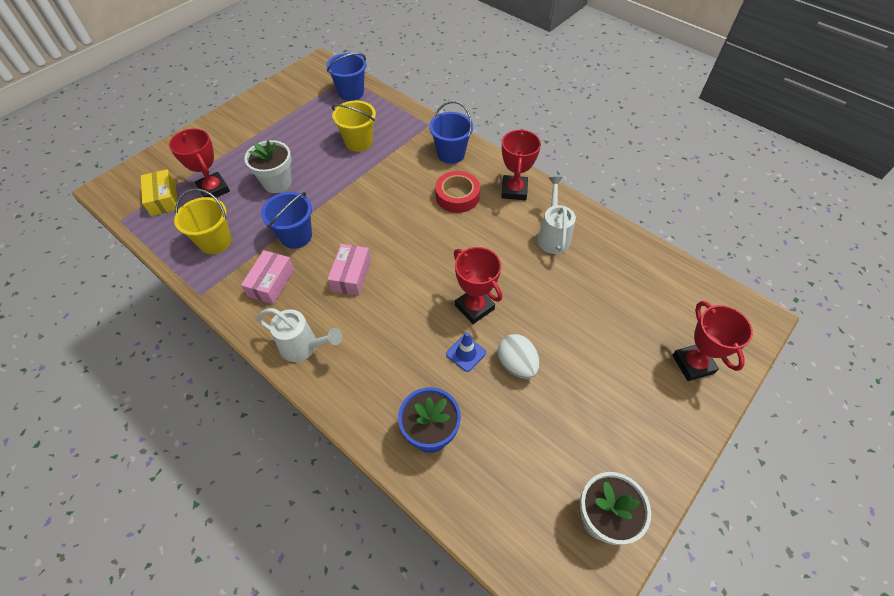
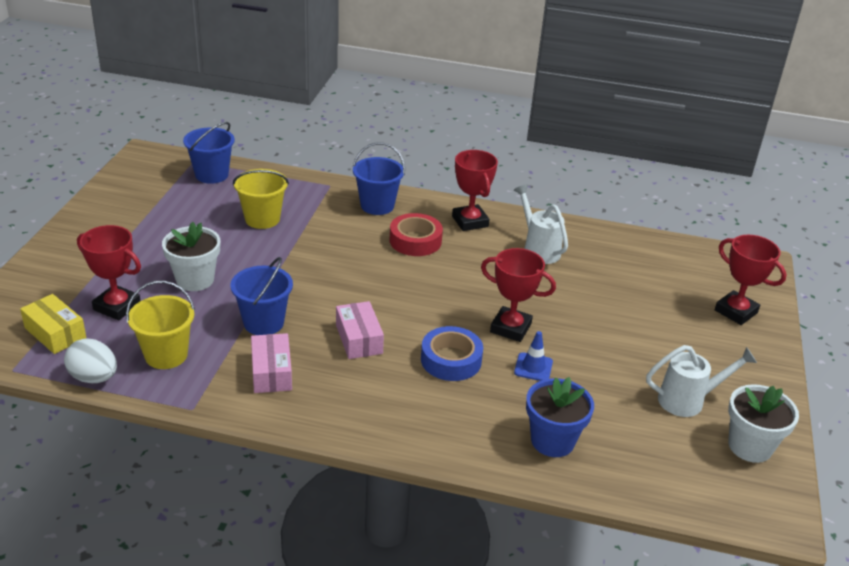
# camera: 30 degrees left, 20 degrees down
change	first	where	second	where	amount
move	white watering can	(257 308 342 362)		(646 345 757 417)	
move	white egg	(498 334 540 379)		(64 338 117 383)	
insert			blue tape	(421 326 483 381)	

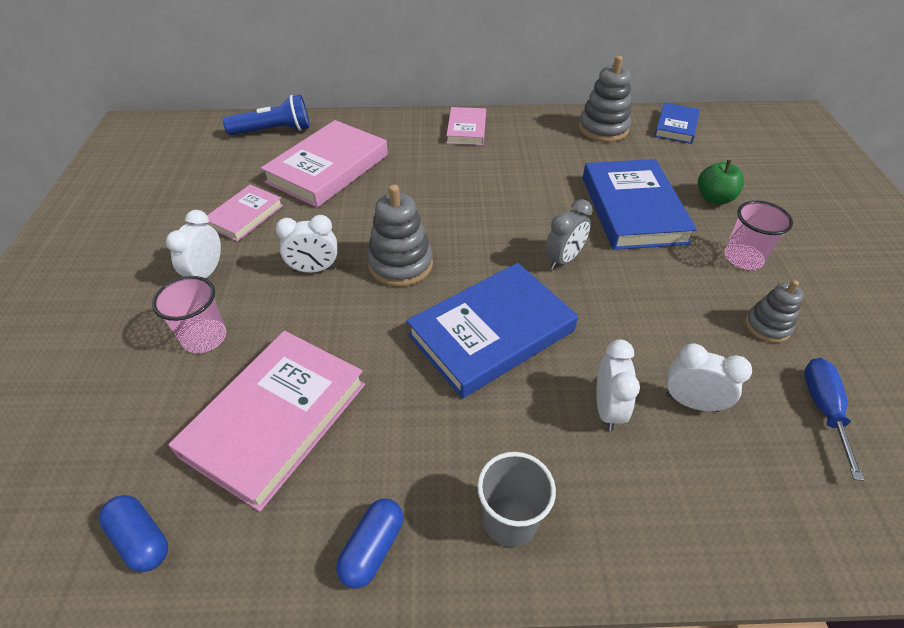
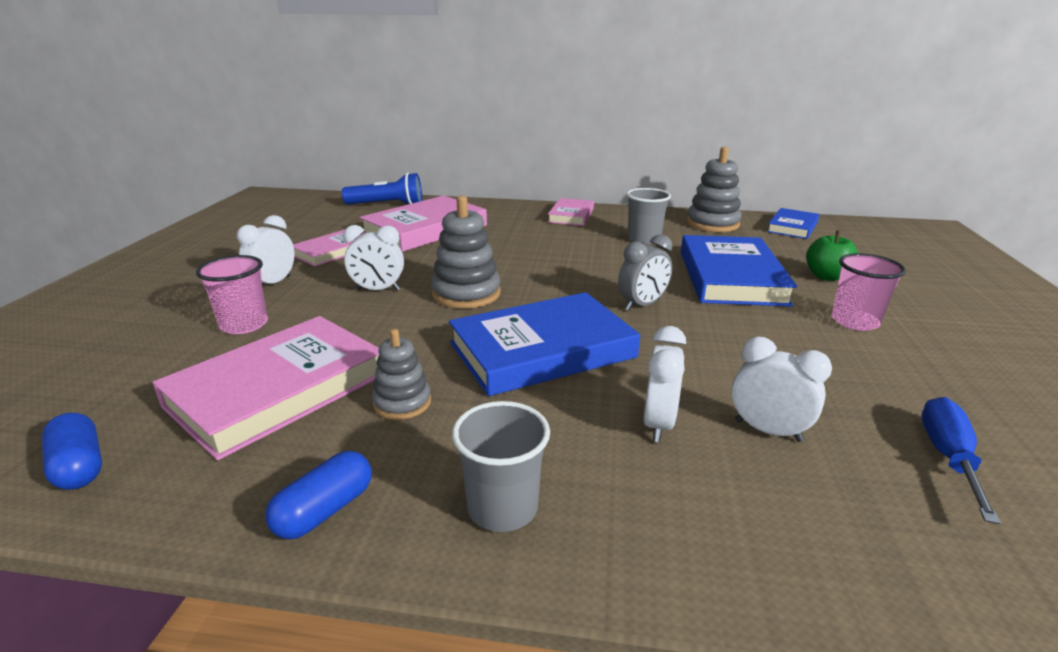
# camera: 10 degrees right, 20 degrees down
change	first	where	second	where	amount
move	grey stacking toy	(745 280 803 343)		(372 329 431 420)	
insert			grey cup	(627 188 671 244)	

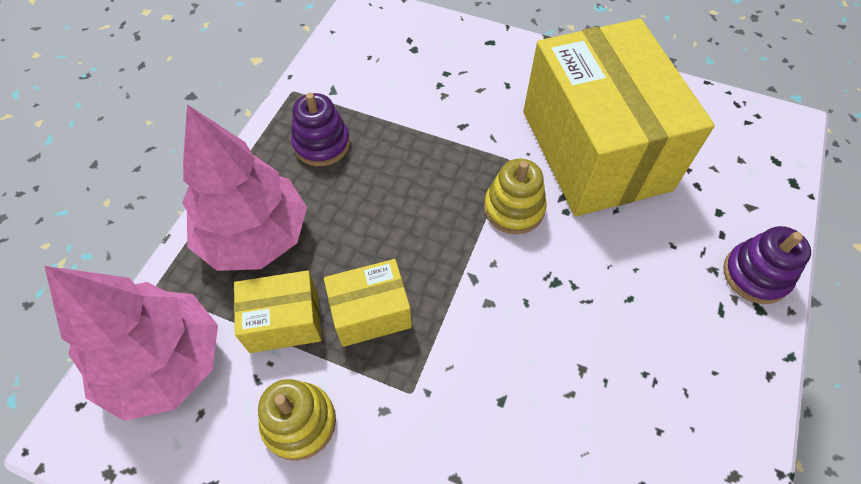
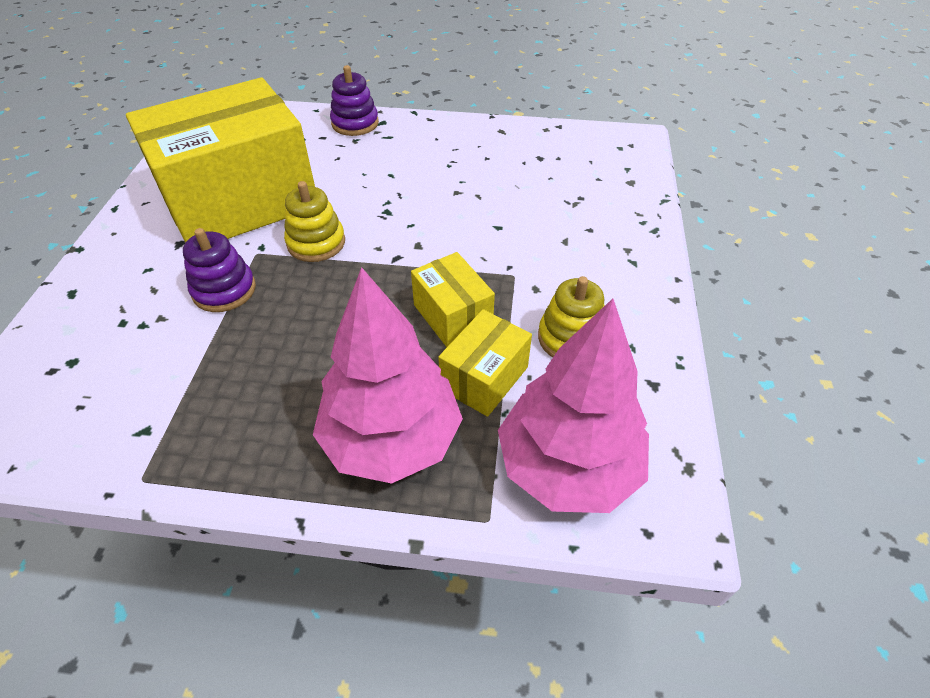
# camera: 105 degrees left, 10 degrees down
change	first	where	second	where	amount
move	purple stacking toy	(291 93 350 166)		(183 228 256 312)	
rotate	yellow box	(234 270 322 353)		(438 309 532 417)	60 degrees clockwise

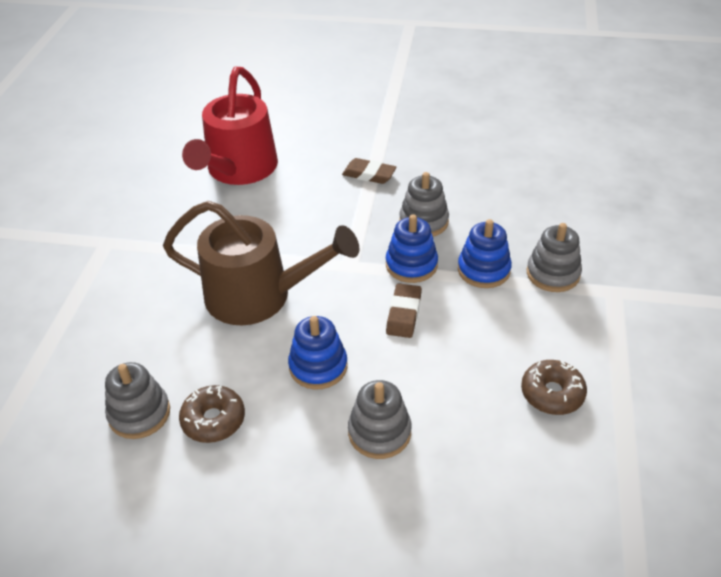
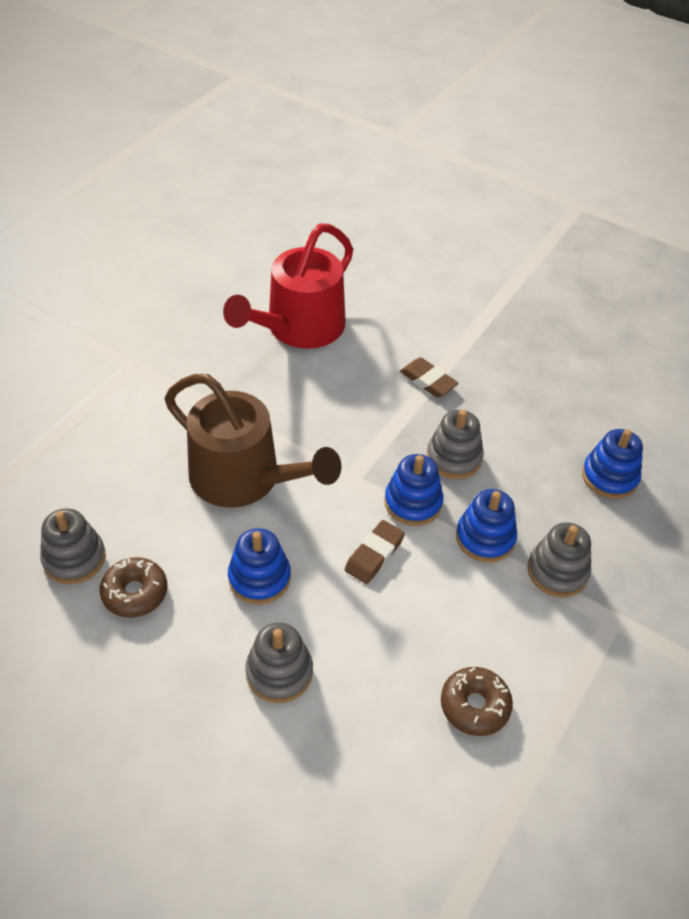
# camera: 20 degrees right, 5 degrees up
change	first	where	second	where	amount
insert			blue stacking toy	(582 429 643 499)	

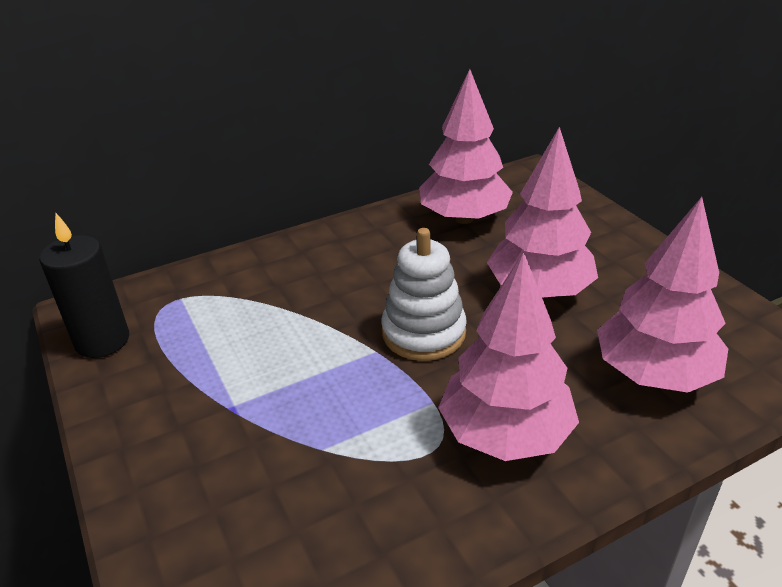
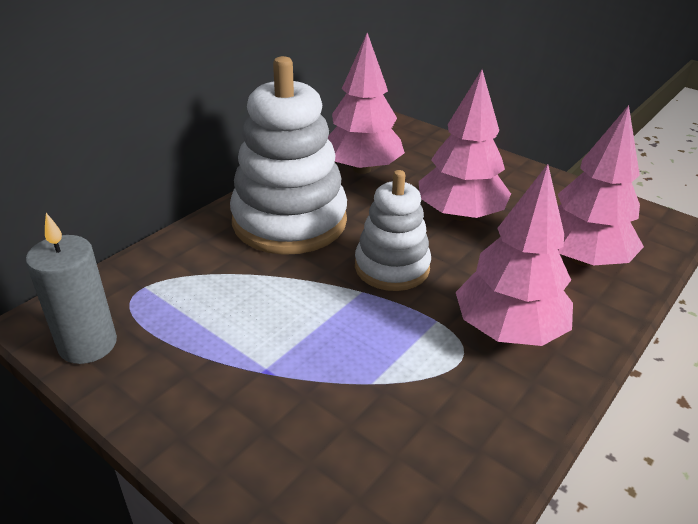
# camera: 25 degrees left, 0 degrees up
change	first	where	second	where	amount
recolor	black candle	(39 213 129 358)	grey candle	(26 213 117 364)	
insert			white stacking toy	(230 56 347 255)	

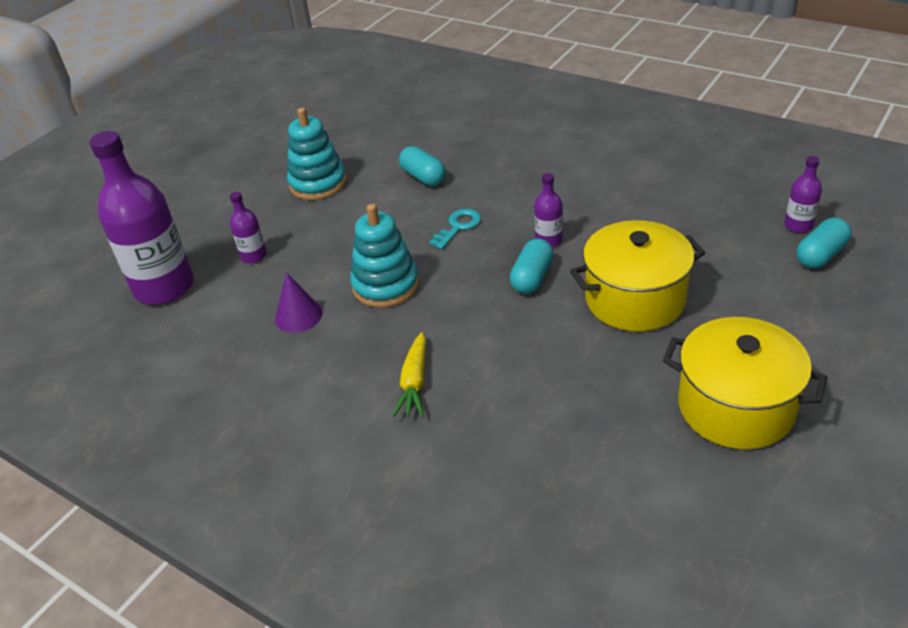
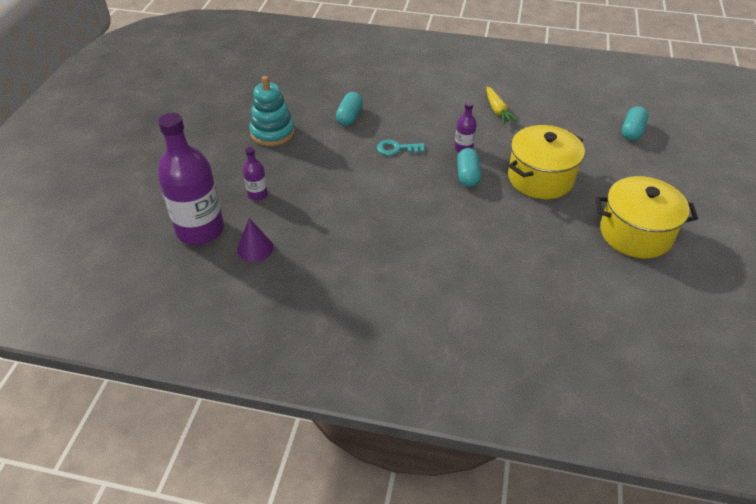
# camera: 25 degrees left, 5 degrees up
change	first	where	second	where	amount
rotate	turquoise capsule	(399 146 446 186)		(336 92 363 126)	75 degrees clockwise
delete	purple bottle	(784 156 822 233)			
delete	turquoise stacking toy	(350 204 419 308)			
rotate	turquoise key	(429 209 481 249)		(377 140 425 156)	105 degrees counterclockwise
move	purple cone	(275 273 323 333)		(237 218 274 262)	
move	yellow carrot	(392 332 426 417)		(487 86 519 125)	

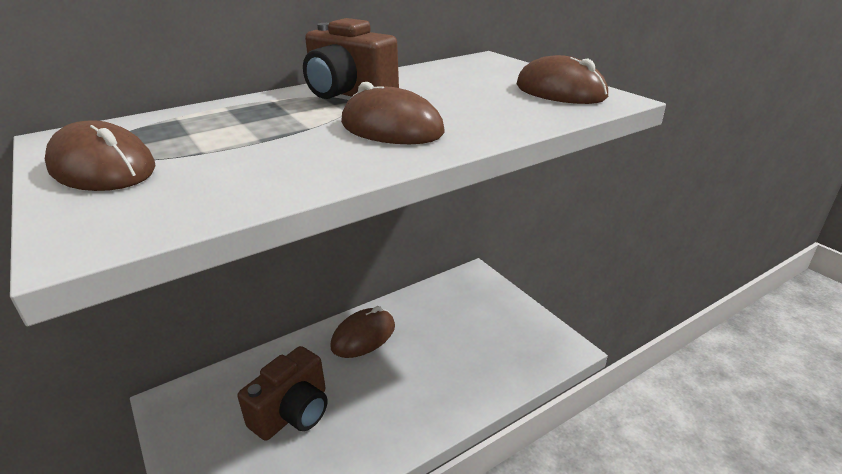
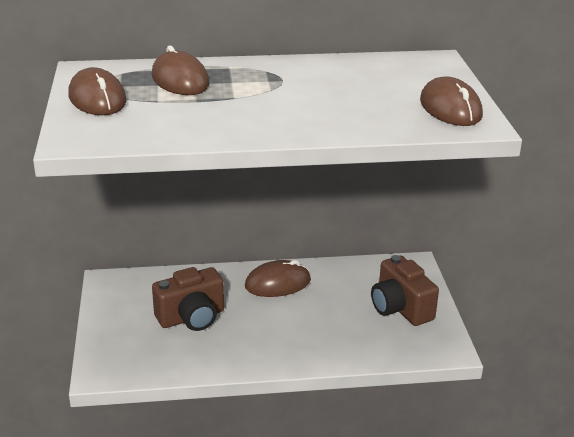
# camera: 25 degrees right, 0 degrees up
change	first	where	second	where	amount
move	brown camera	(303 18 399 99)		(371 255 439 326)	
move	brown mouse	(341 82 445 144)		(152 46 209 95)	

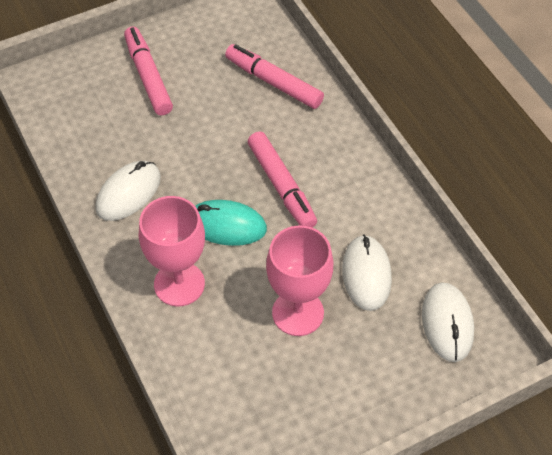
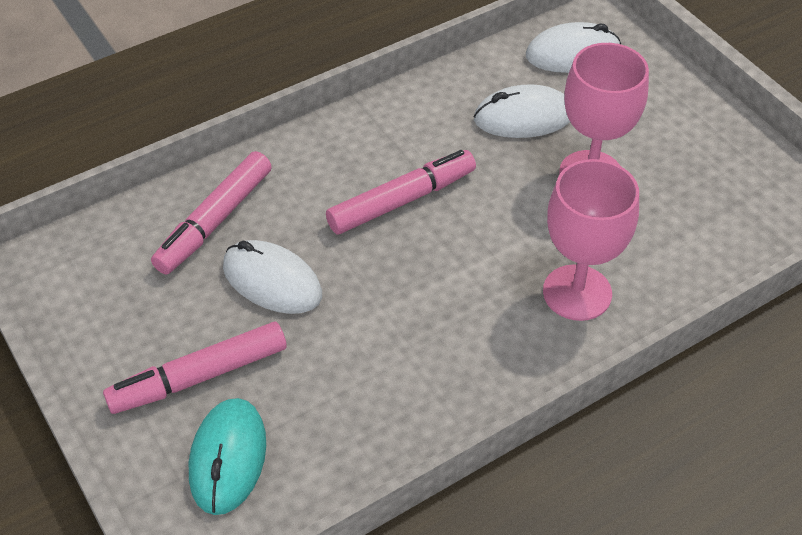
# camera: 95 degrees left, 5 degrees down
change	first	where	second	where	amount
move	white mouse	(95 161 161 221)		(223 240 322 314)	
move	turquoise mouse	(195 200 267 246)		(189 398 266 515)	

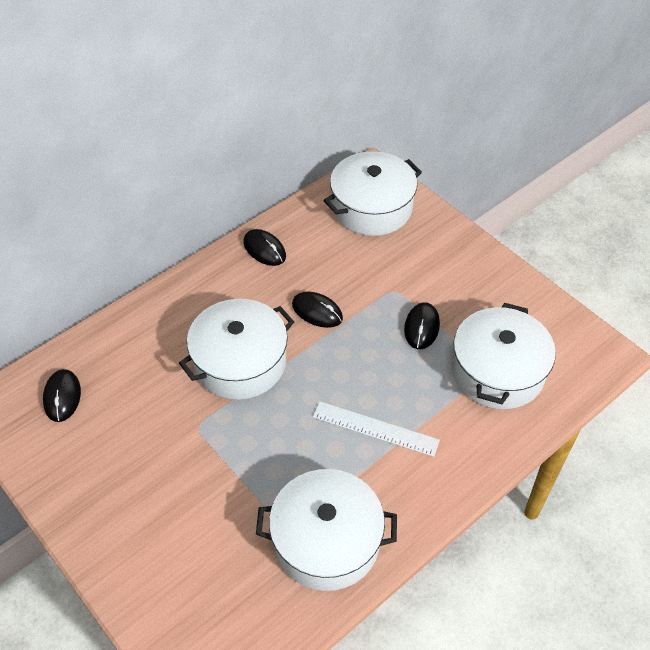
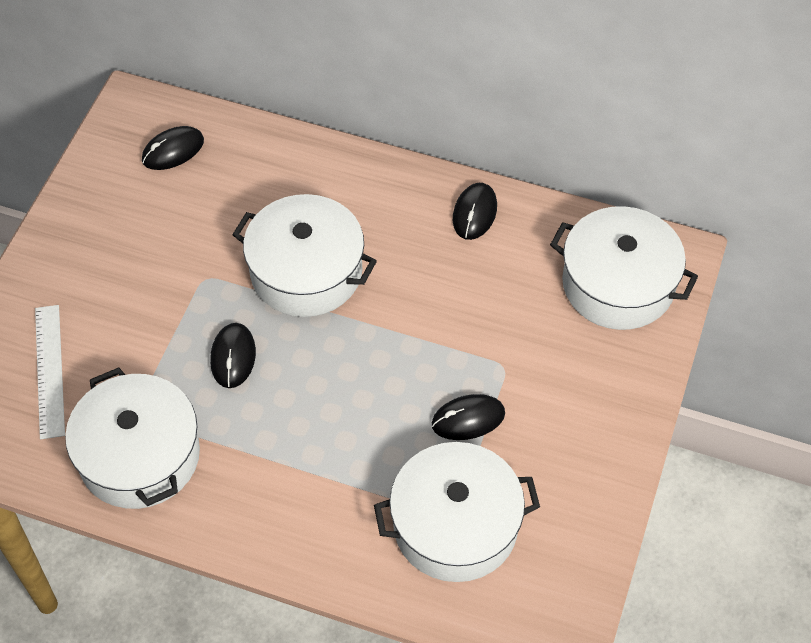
# camera: 60 degrees right, 5 degrees up
change	first	where	second	where	amount
move	black mouse	(292 291 343 328)		(210 323 256 388)	
move	white ruler	(313 401 440 457)		(35 305 65 439)	

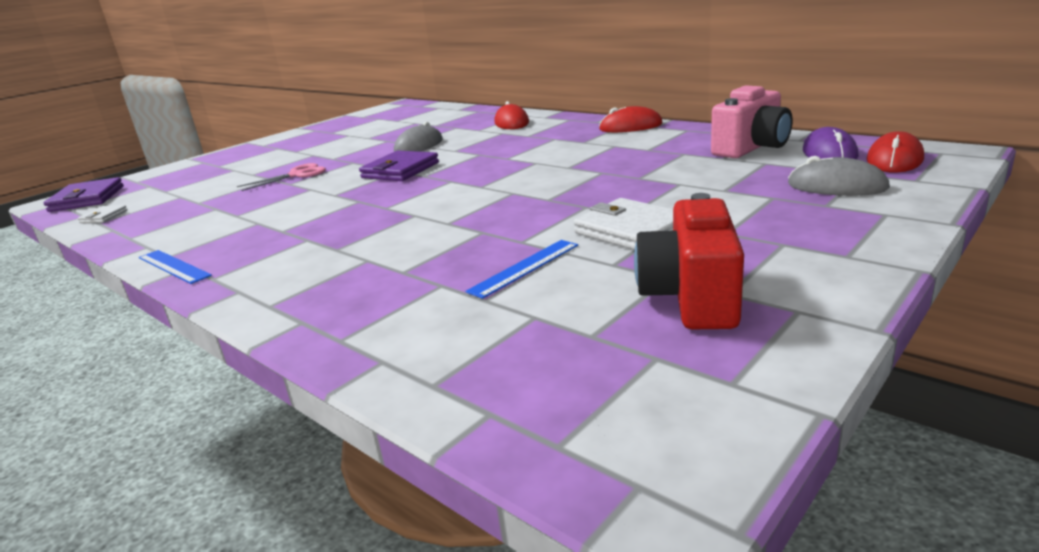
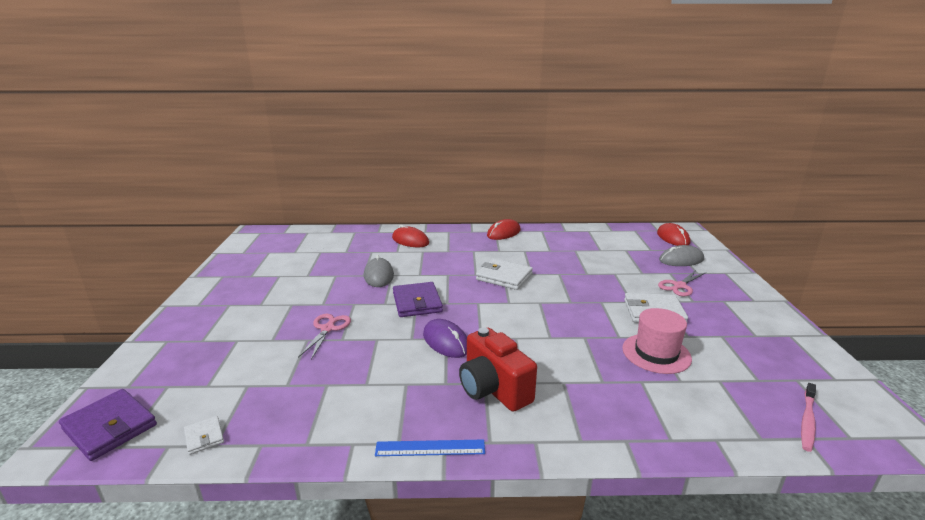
# camera: 45 degrees left, 0 degrees up
change	first	where	second	where	amount
delete	pink camera	(711 86 793 158)			
move	purple mouse	(803 127 858 159)		(423 319 467 358)	
move	red camera	(634 193 744 329)		(459 328 537 412)	
replace	blue ruler	(465 240 578 299)	pink hat	(622 308 692 374)	
insert			white wallet	(476 258 533 290)	
insert			pink scissors	(658 270 705 296)	
insert			pink toothbrush	(801 383 816 452)	

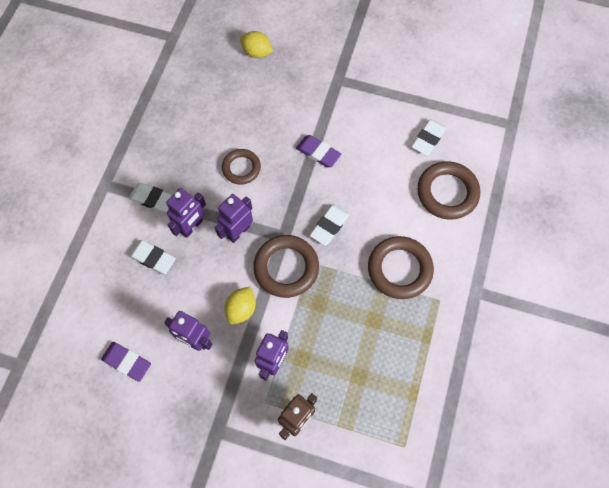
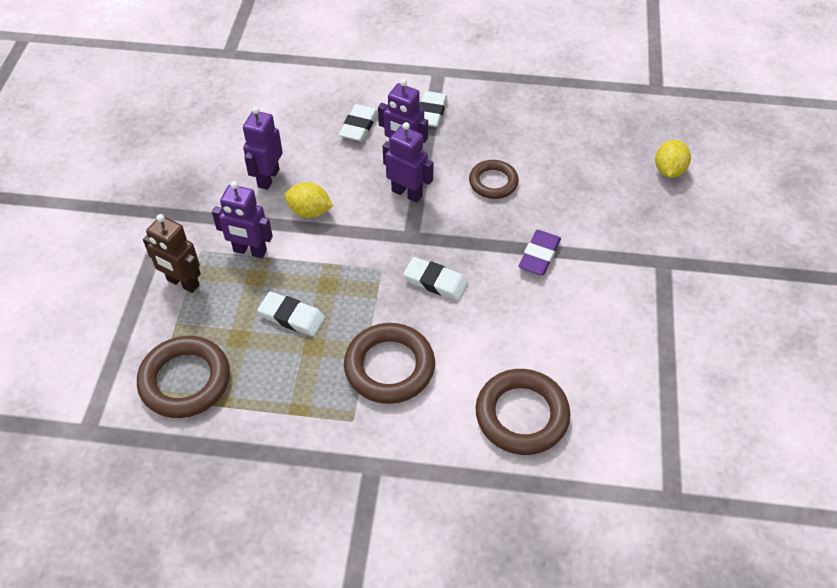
# camera: 80 degrees right, 15 degrees down
change	first	where	second	where	amount
move	white eraser	(411 119 446 156)		(258 291 325 337)	
move	brown ring	(253 235 319 298)		(137 336 230 418)	
delete	purple eraser	(101 342 151 382)			

